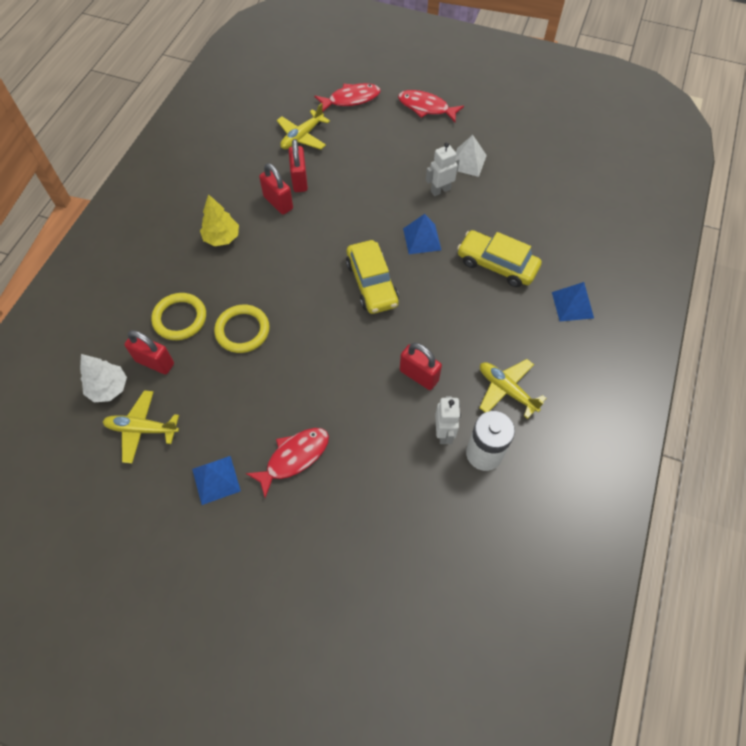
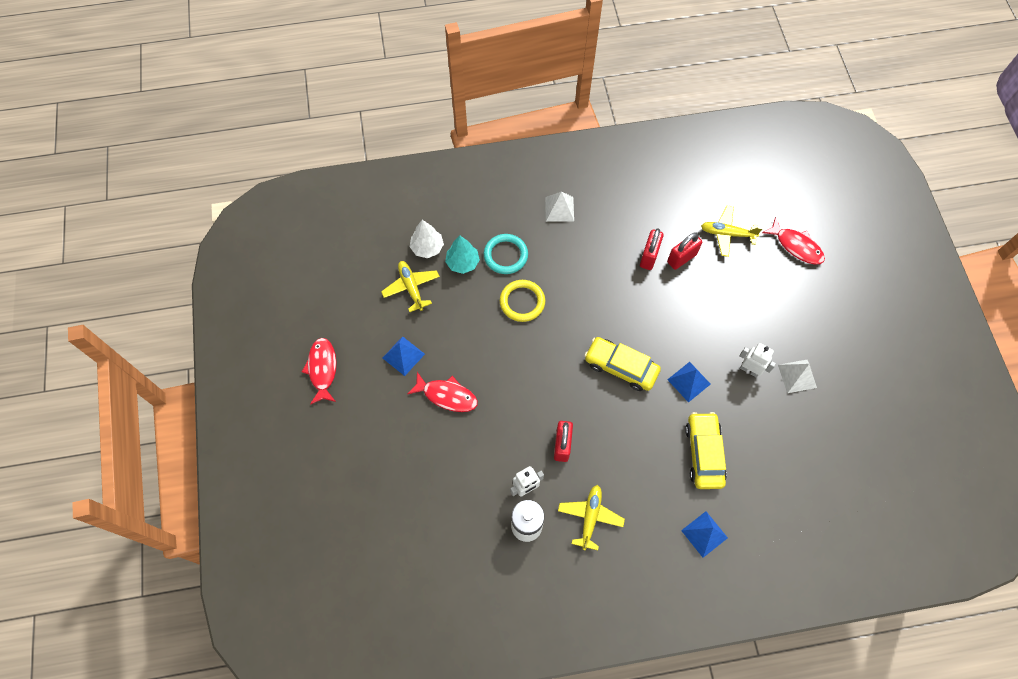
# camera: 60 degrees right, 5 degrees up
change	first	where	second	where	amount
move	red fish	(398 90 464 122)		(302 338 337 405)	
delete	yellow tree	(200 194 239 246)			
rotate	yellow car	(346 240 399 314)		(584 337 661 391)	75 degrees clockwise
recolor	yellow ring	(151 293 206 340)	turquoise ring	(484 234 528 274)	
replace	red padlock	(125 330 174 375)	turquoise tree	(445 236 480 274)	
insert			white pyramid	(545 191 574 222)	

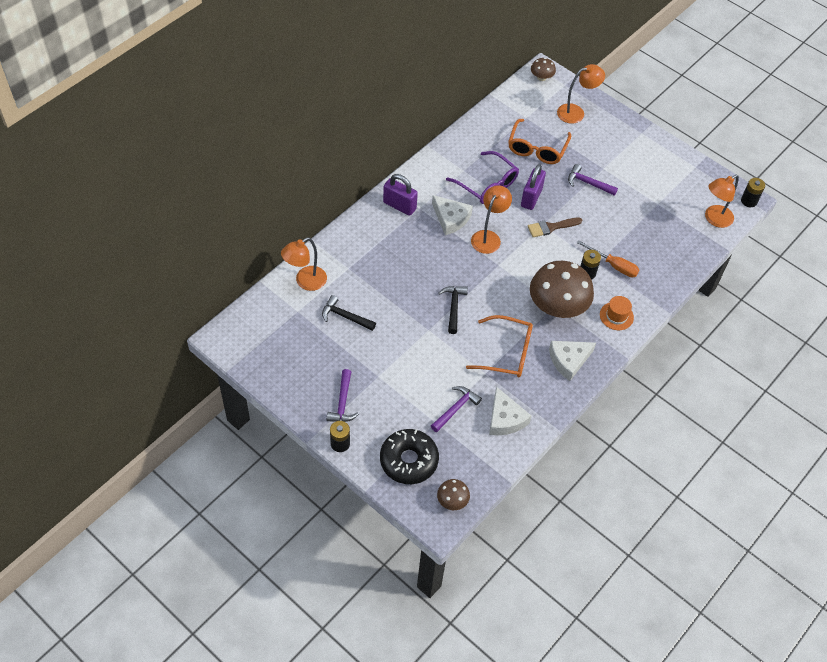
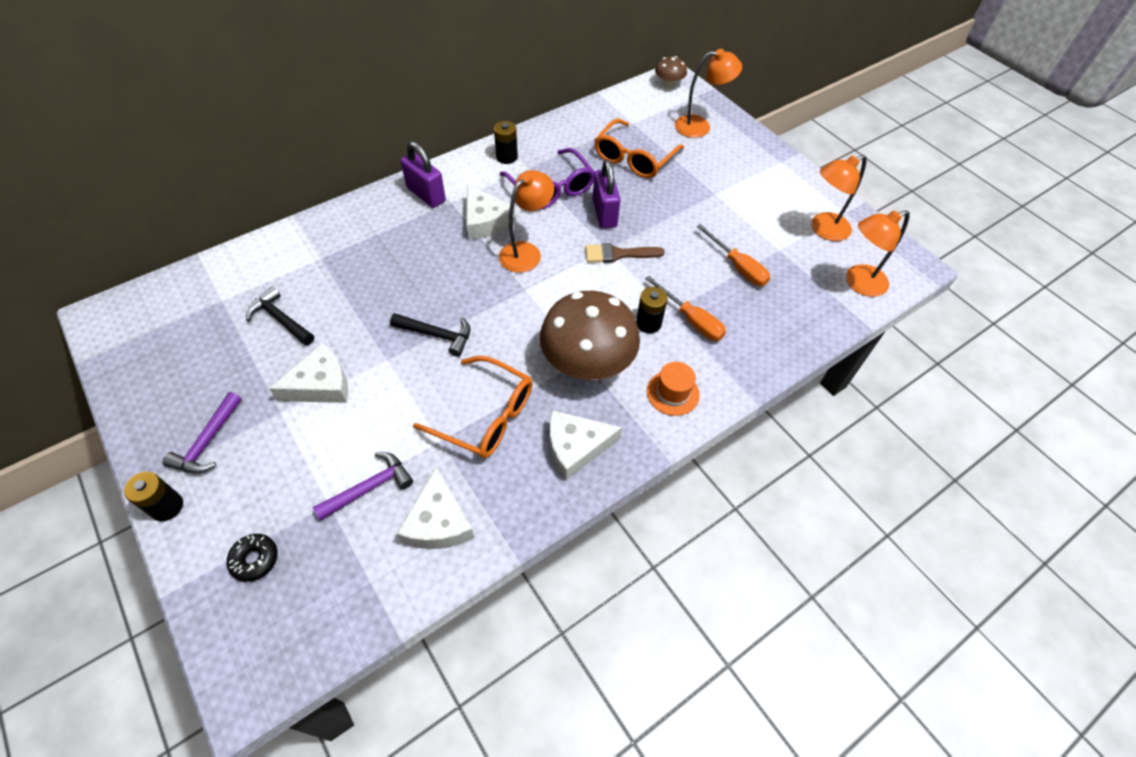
# camera: 15 degrees right, 0 degrees up
change	first	where	second	where	amount
rotate	purple padlock	(521 164 546 210)		(592 159 621 229)	45 degrees counterclockwise
delete	purple hammer	(568 164 618 196)			
move	black battery	(741 178 765 207)		(494 121 518 164)	
move	orange lamp	(281 237 327 291)		(811 155 867 241)	
rotate	black hammer	(439 286 468 334)		(390 313 470 357)	90 degrees clockwise
resize	black donut	(380 429 439 484)		(227 534 278 582)	x0.49
delete	brown mushroom	(437 479 470 510)			
insert			orange screwdriver	(696 224 770 286)	
insert			white cheese	(269 343 348 403)	

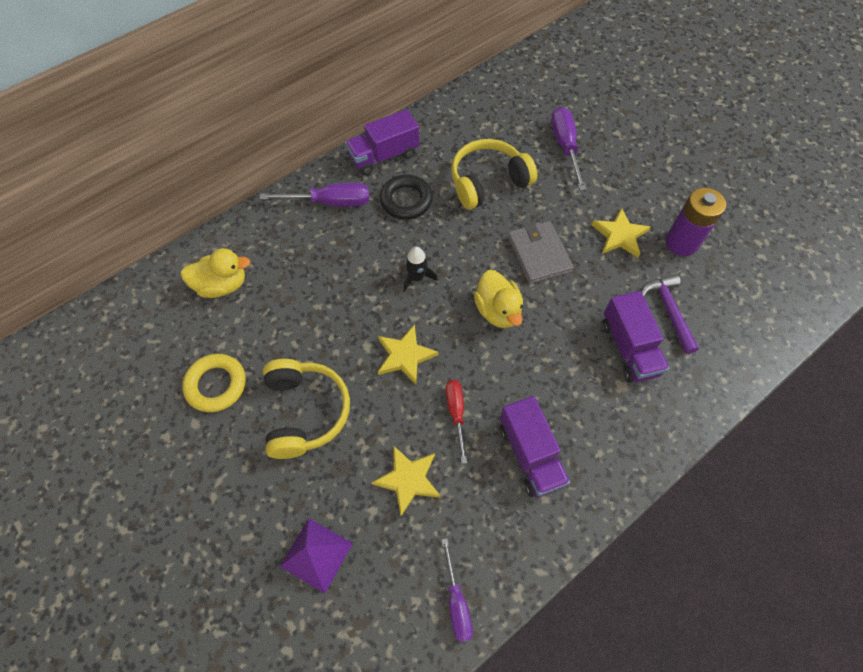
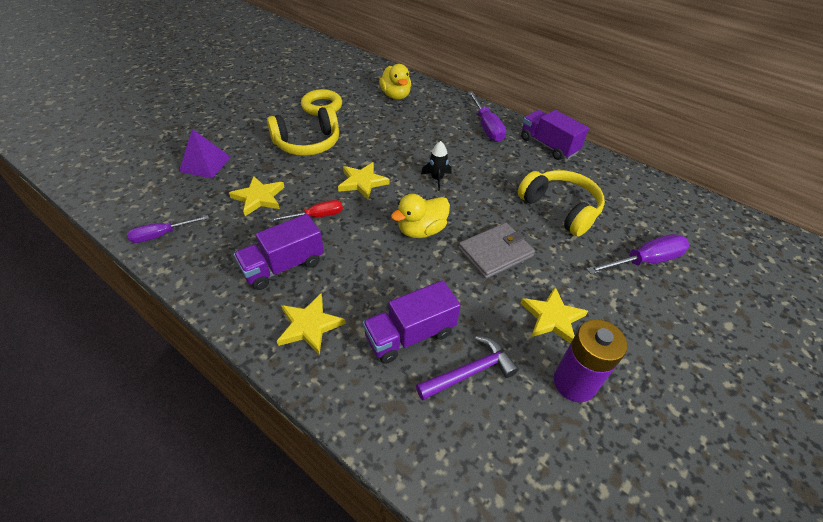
# camera: 75 degrees right, 15 degrees down
change	first	where	second	where	amount
delete	black ring	(380 175 433 220)			
insert			yellow star	(277 294 346 355)	

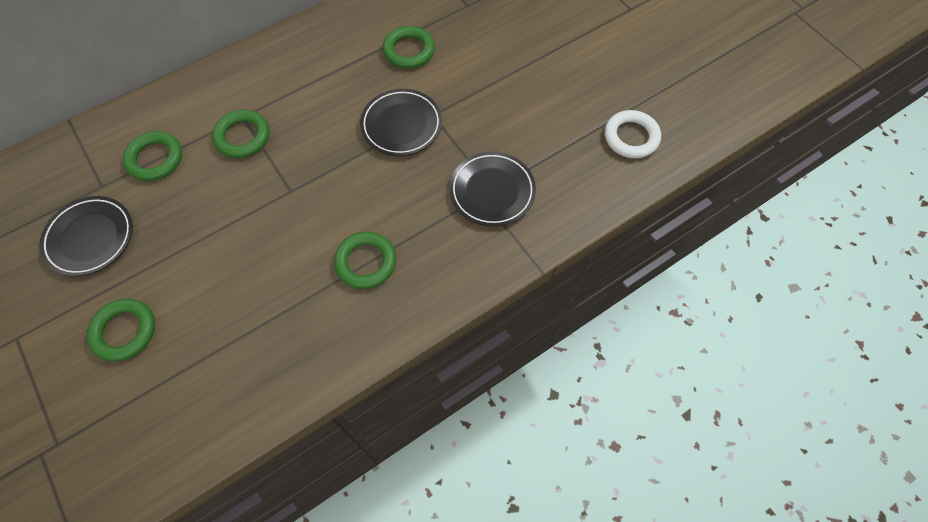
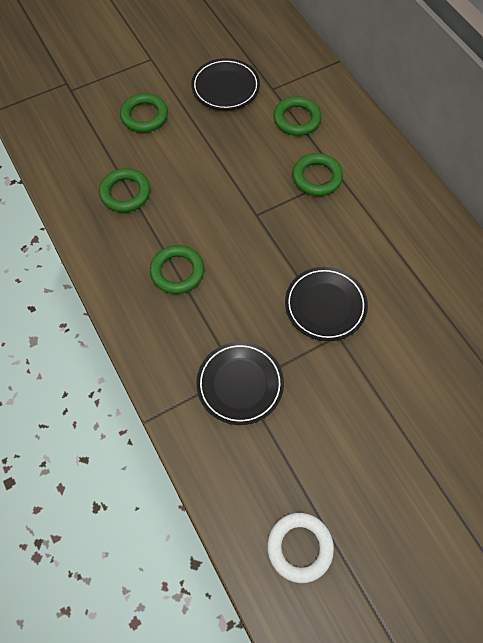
# camera: 95 degrees right, 0 degrees up
change	first	where	second	where	amount
move	green ring	(383 26 435 69)		(99 168 150 212)	

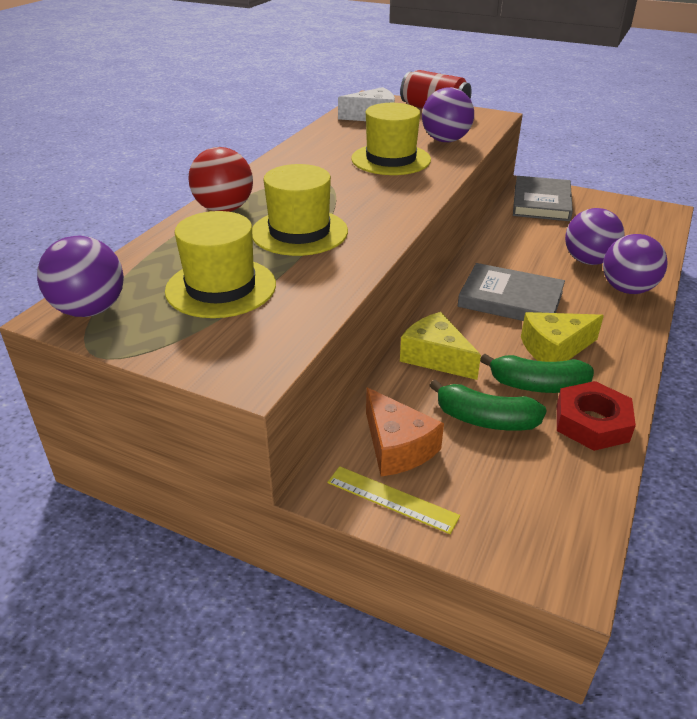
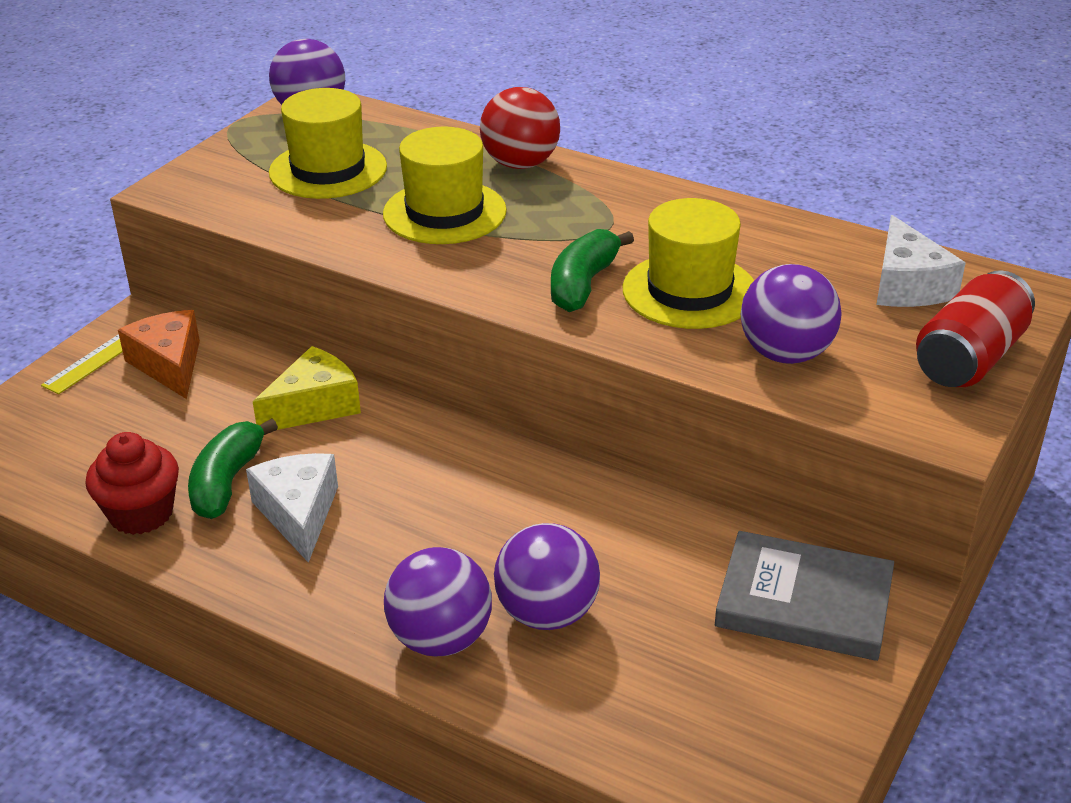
# camera: 95 degrees right, 0 degrees up
change	first	where	second	where	amount
delete	grey book	(457 263 565 321)			
recolor	yellow cheese	(521 312 604 362)	white cheese	(246 453 338 563)	
move	green banana	(429 379 547 431)		(551 229 634 312)	
replace	red nut	(557 381 636 451)	red cupcake	(85 432 179 535)	
rotate	orange cheese	(366 387 444 477)		(118 310 200 399)	90 degrees clockwise

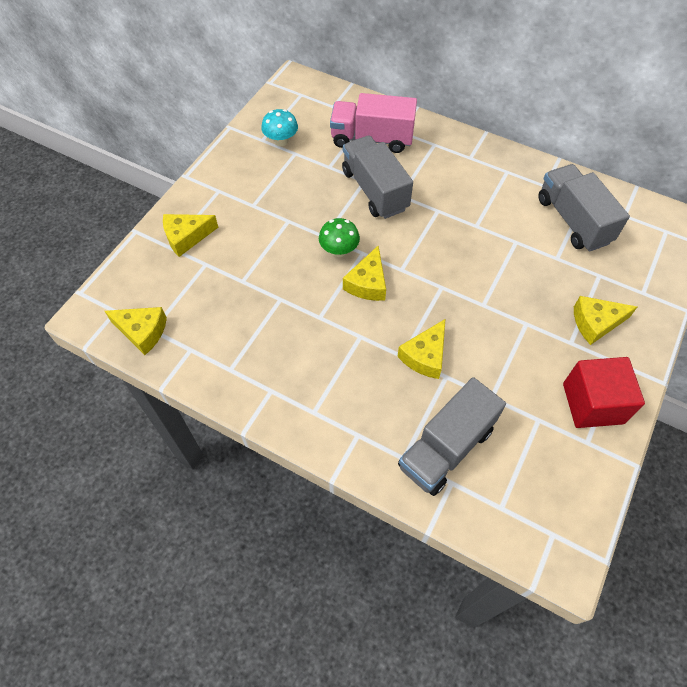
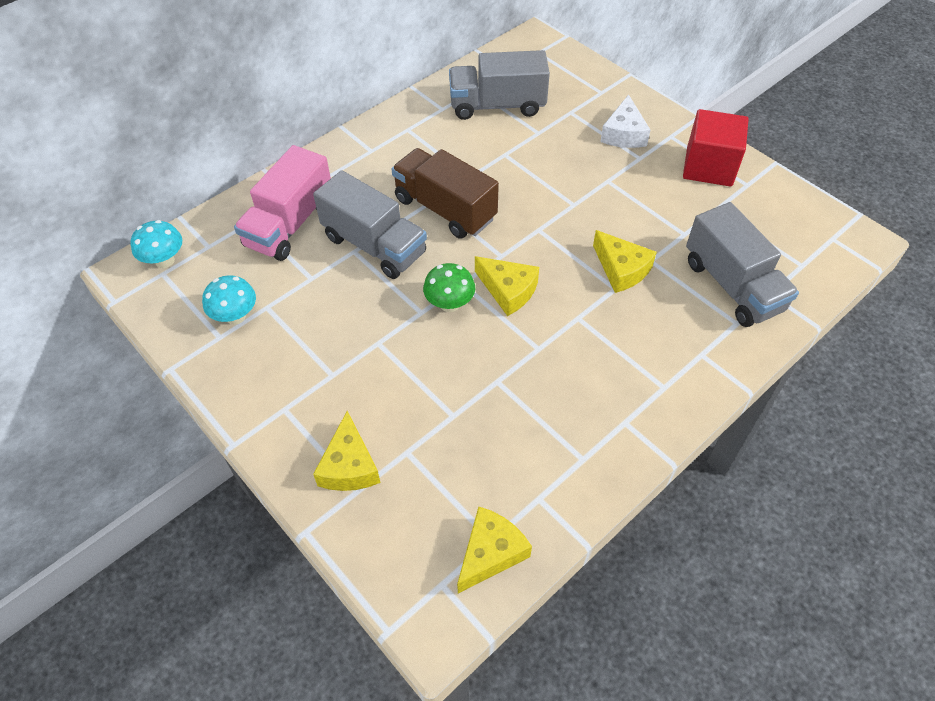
# camera: 70 degrees left, 5 degrees down
change	first	where	second	where	amount
rotate	grey truck	(342 135 413 219)		(313 170 427 279)	135 degrees counterclockwise
recolor	yellow cheese	(574 296 637 345)	white cheese	(600 94 651 148)	
insert			brown truck	(392 148 499 239)	
insert			turquoise mushroom	(130 220 182 268)	

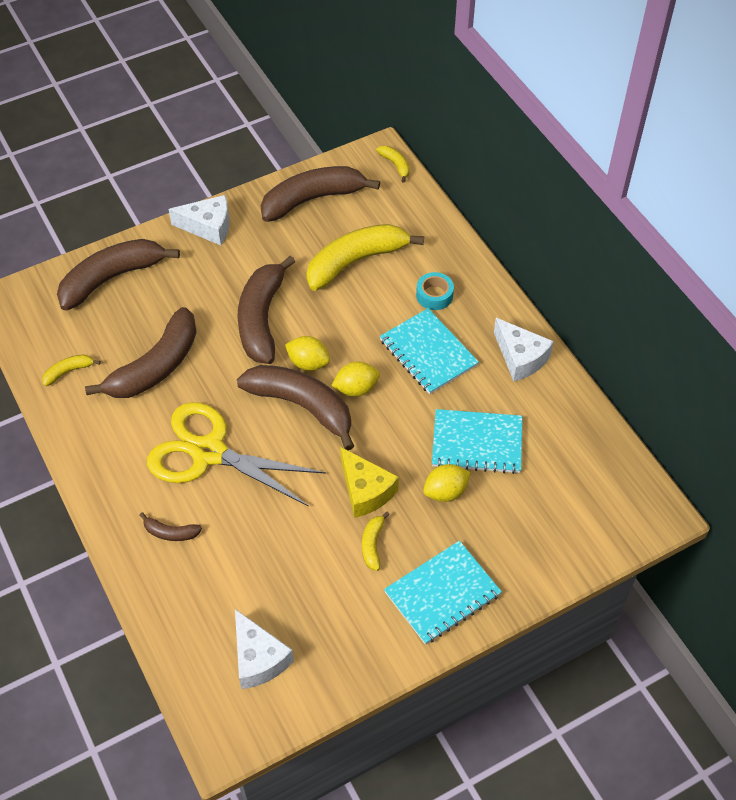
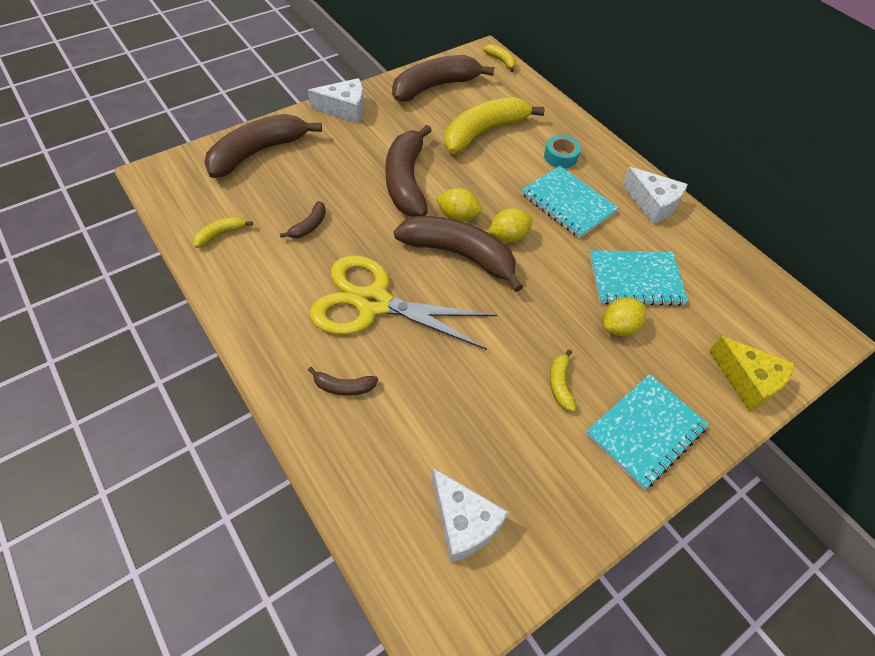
# camera: 10 degrees left, 0 degrees up
change	first	where	second	where	amount
resize	brown banana	(85 307 197 398)		(280 201 326 238)	x0.44
move	yellow cheese	(340 447 399 518)		(709 336 795 411)	

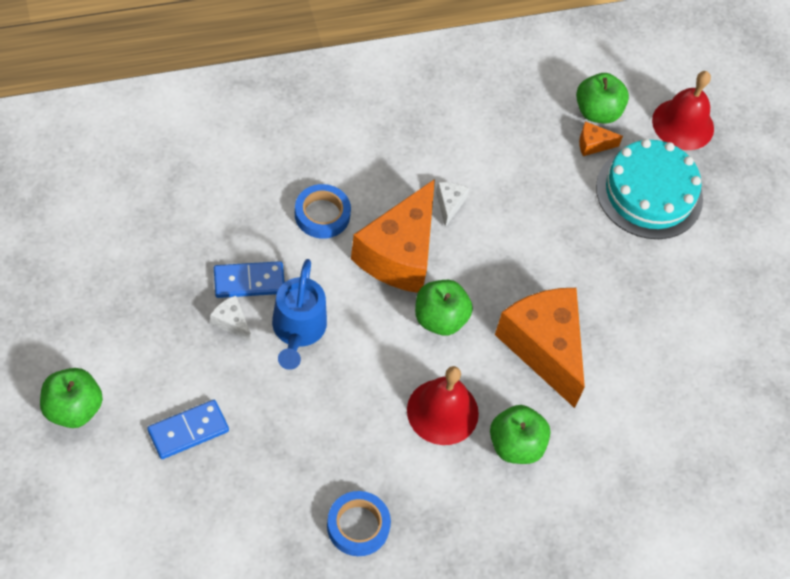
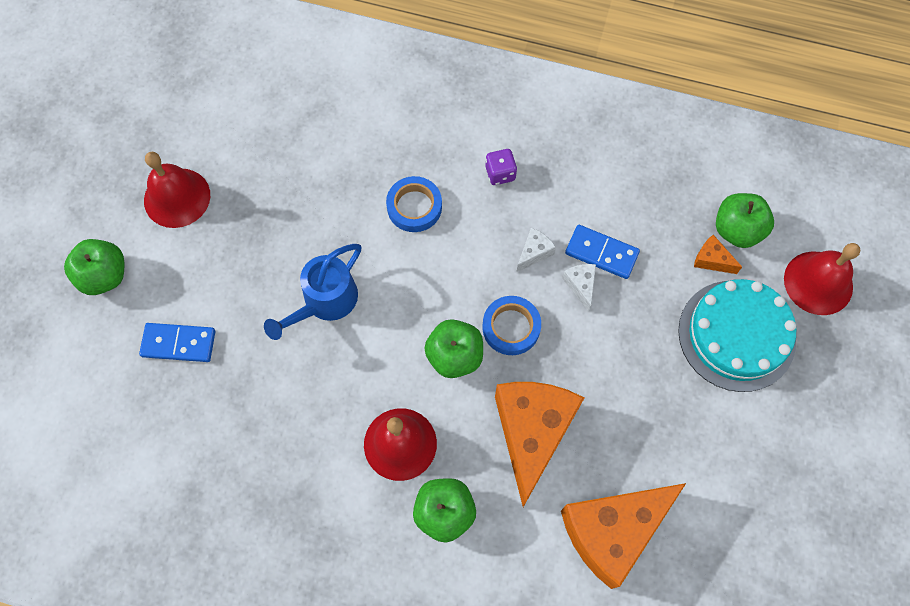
# camera: 40 degrees right, 10 degrees up
change	first	where	second	where	amount
move	orange cheese	(351 179 435 293)		(561 483 686 589)	
move	blue domino	(214 261 285 298)		(565 225 640 279)	
move	white cheese	(210 296 251 342)		(562 264 596 312)	
move	blue tape	(327 491 391 556)		(482 296 541 355)	
insert			purple dice	(486 149 517 185)	
insert			red bell	(144 152 210 228)	

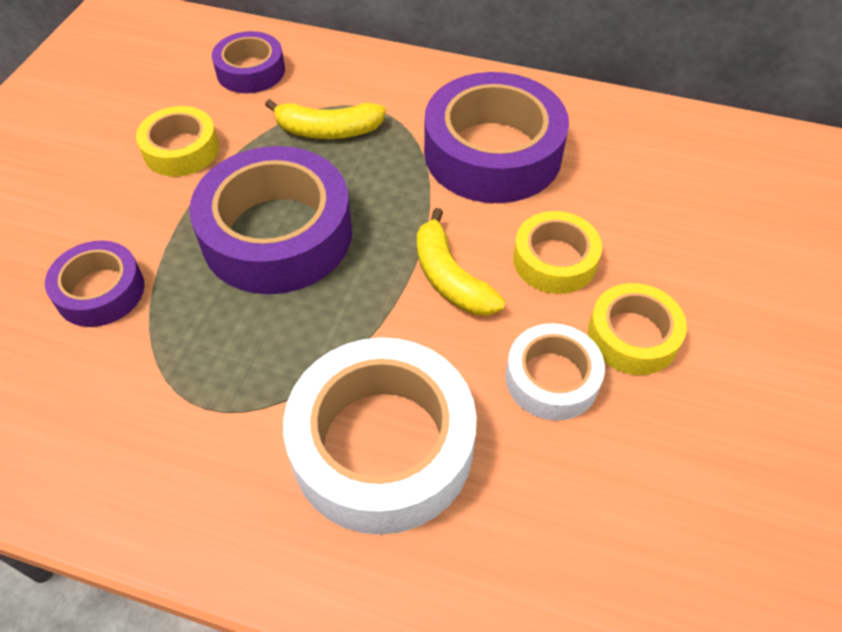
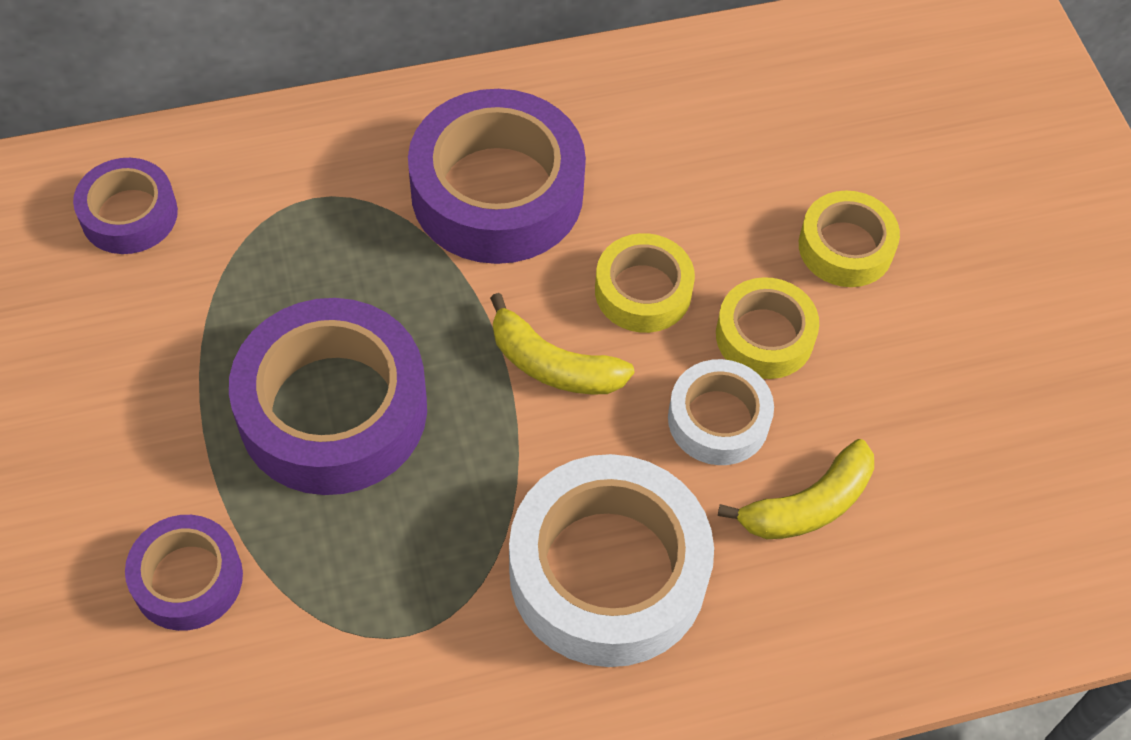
# camera: 35 degrees left, 5 degrees up
change	first	where	second	where	amount
move	yellow banana	(265 99 386 139)		(718 439 874 539)	
move	yellow tape	(136 106 219 176)		(799 191 900 287)	

